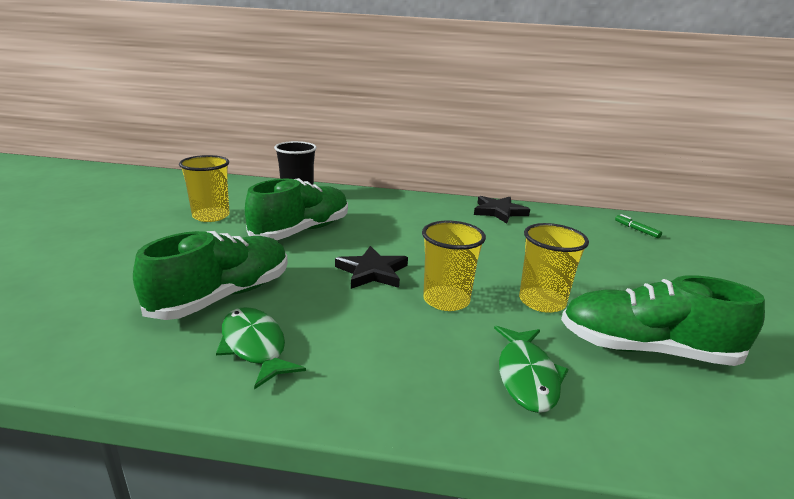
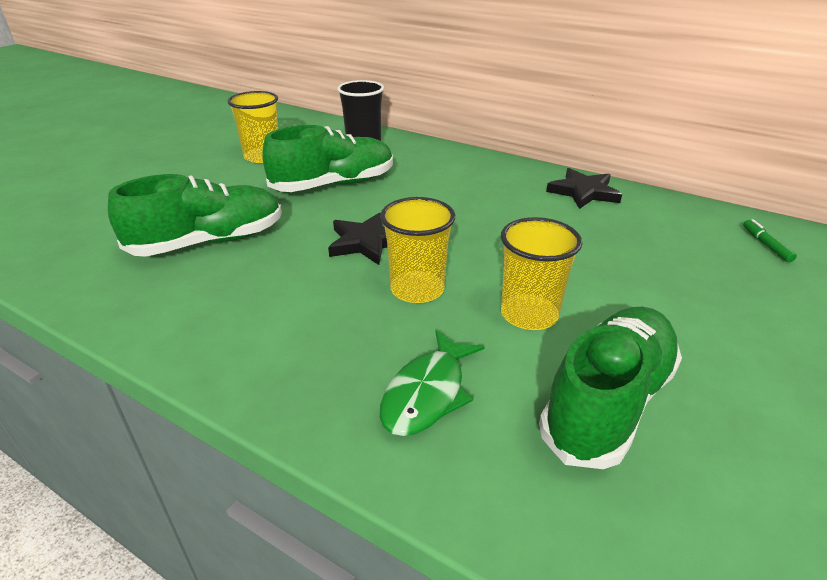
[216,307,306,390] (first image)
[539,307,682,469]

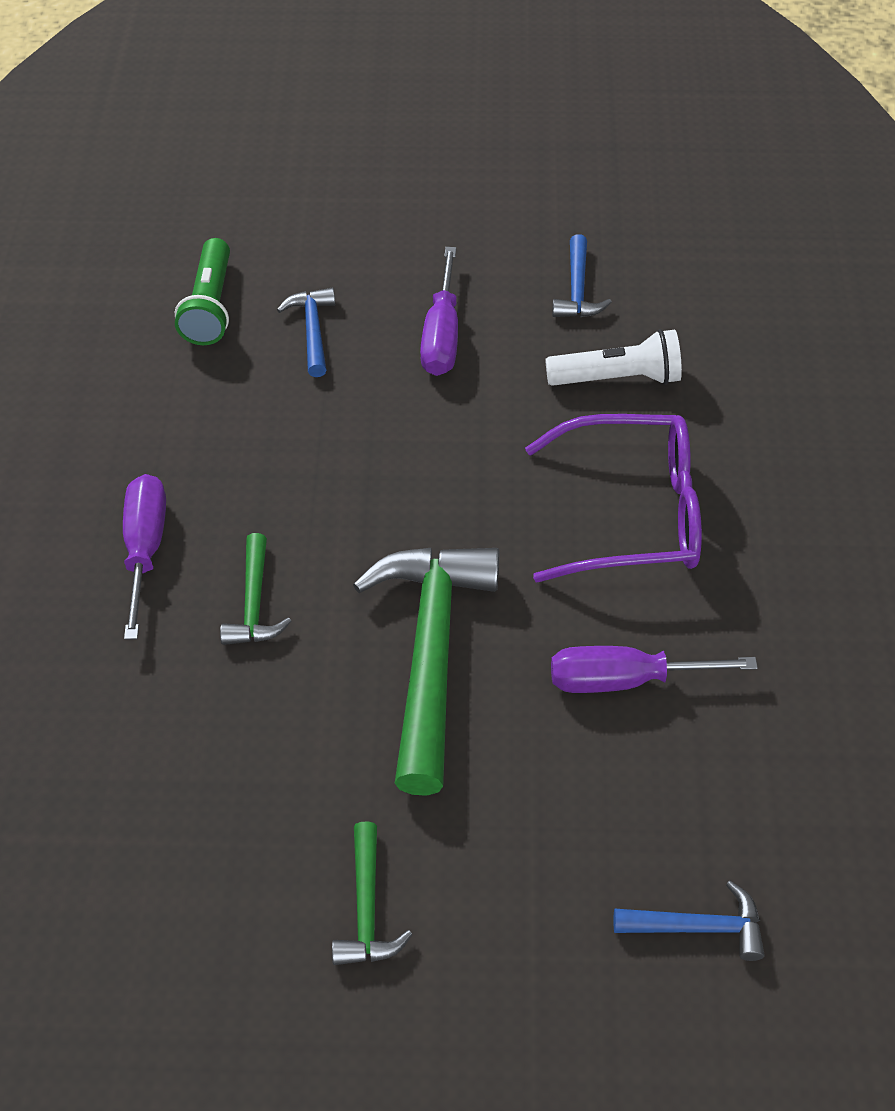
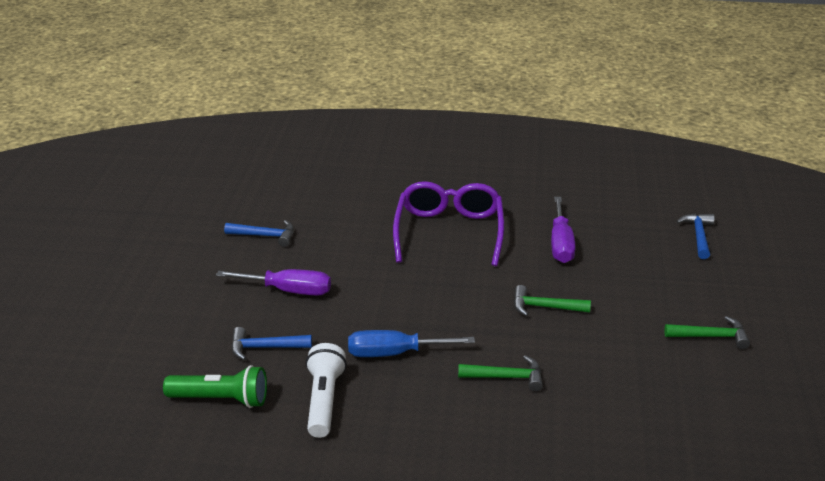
[123,474,166,640] (first image)
[514,285,591,316]
[306,343,347,438]
[348,330,475,357]

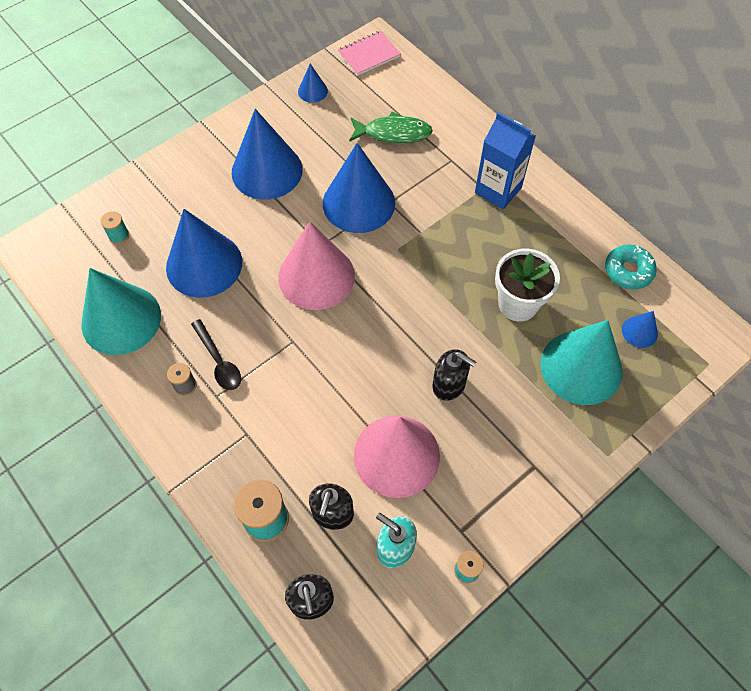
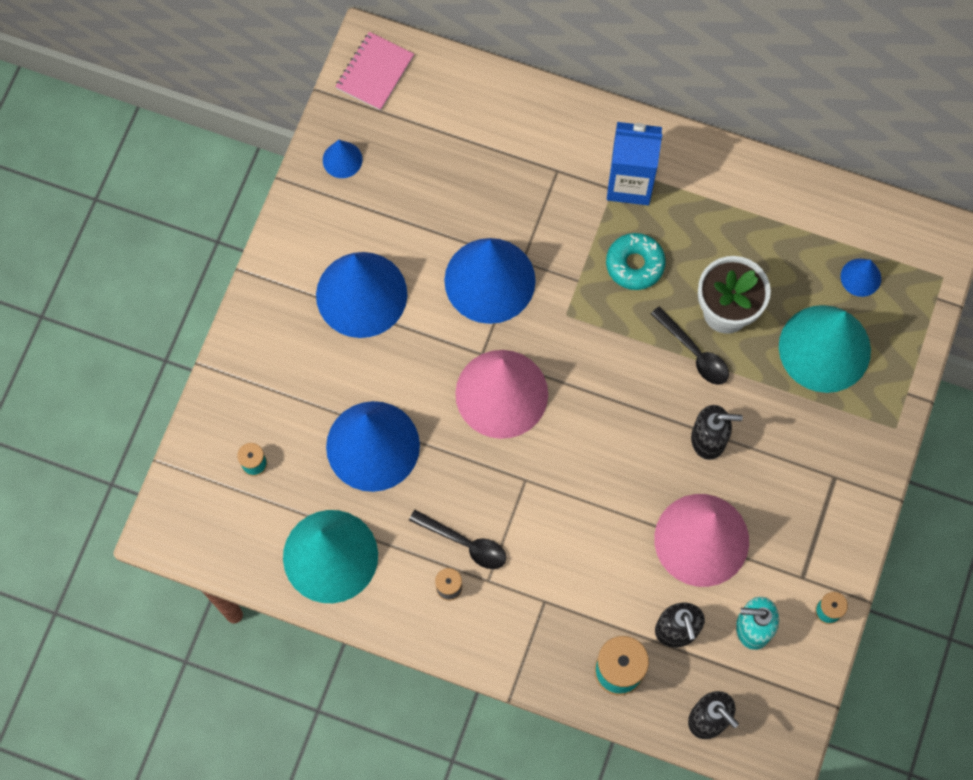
[349,112,433,143] (first image)
[606,233,666,290]
[651,306,729,385]

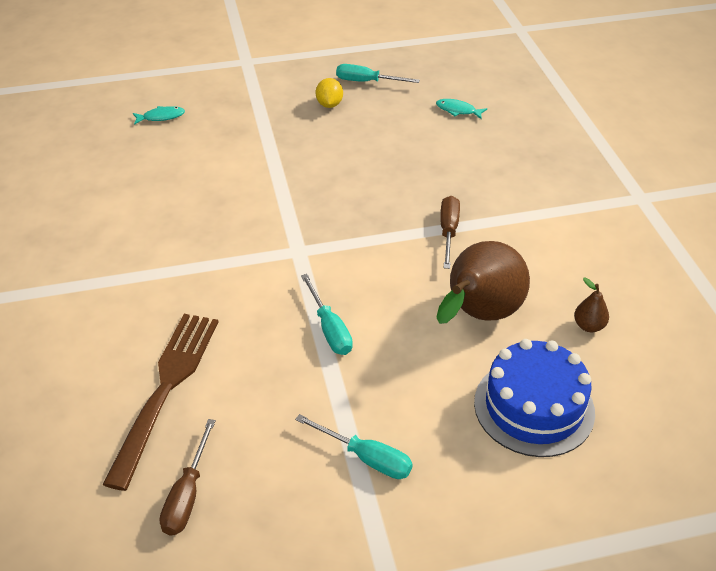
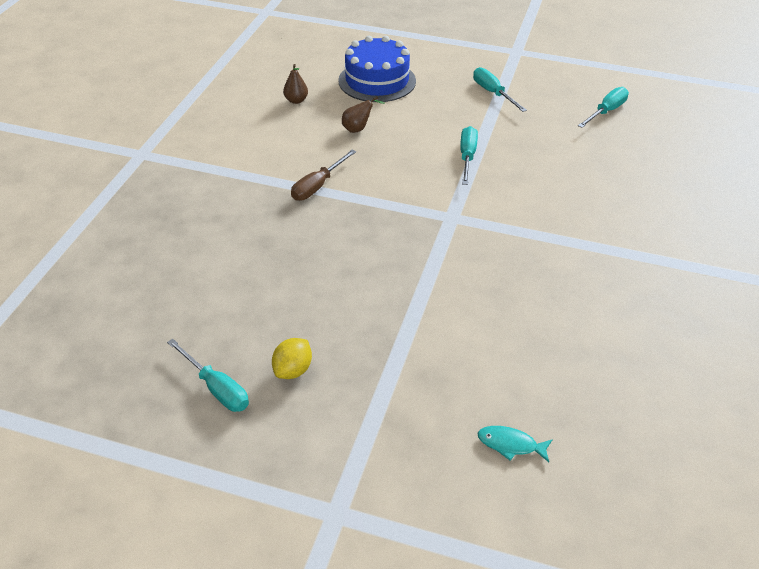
[102,314,218,491] (first image)
[578,87,629,128]
[436,99,487,119] (first image)
[342,97,384,133]

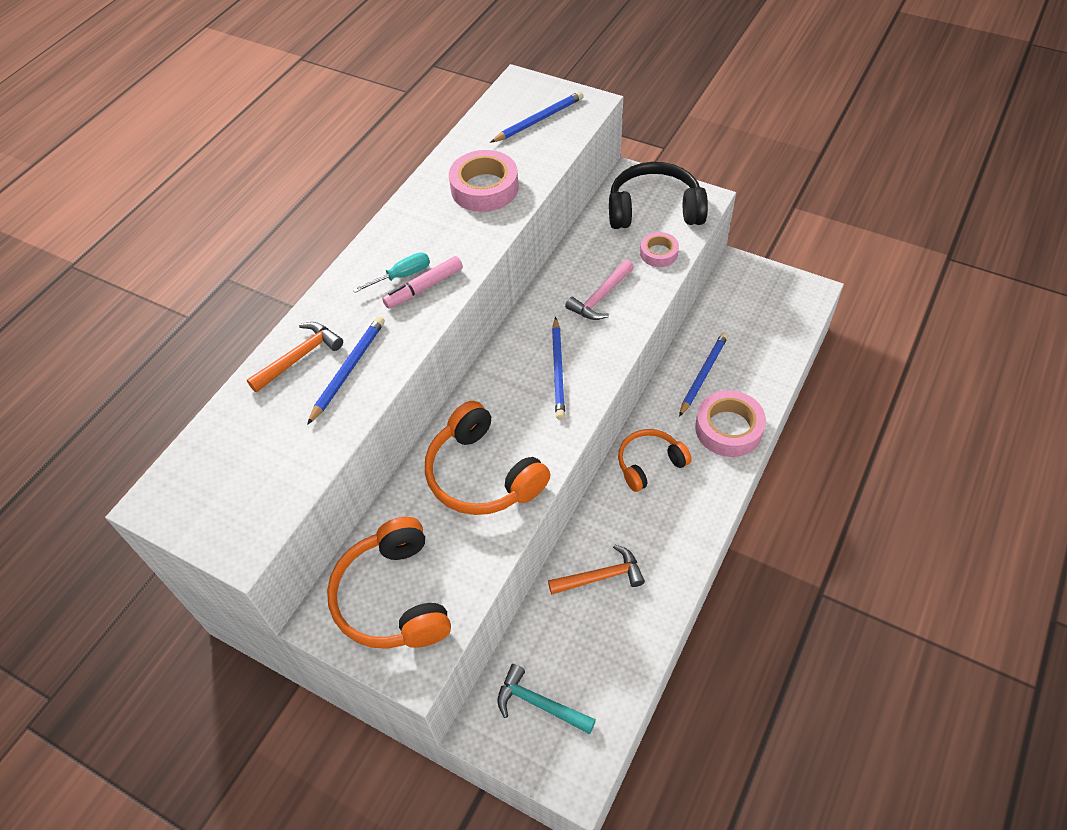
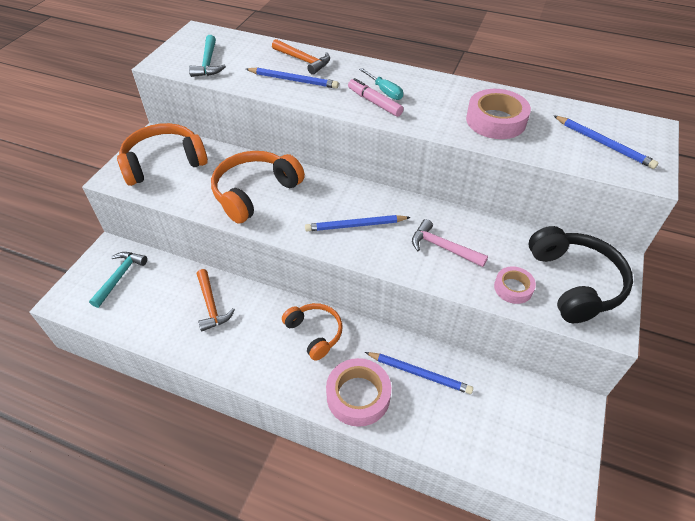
[189,35,226,77]

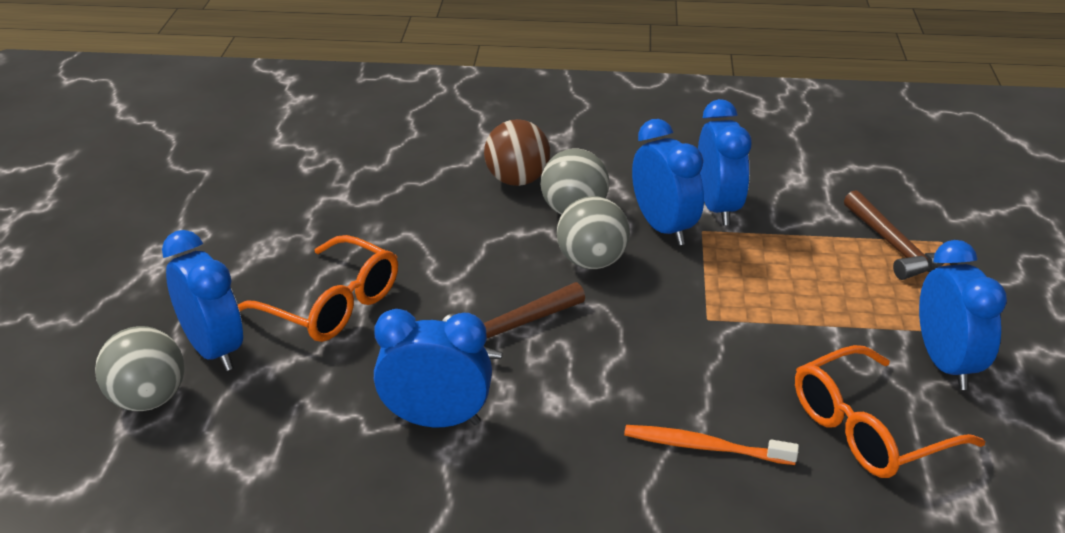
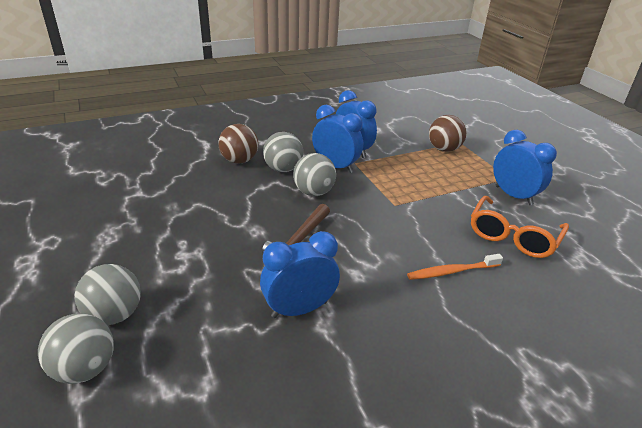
[75,264,141,325]
[238,235,398,342] (first image)
[429,115,467,152]

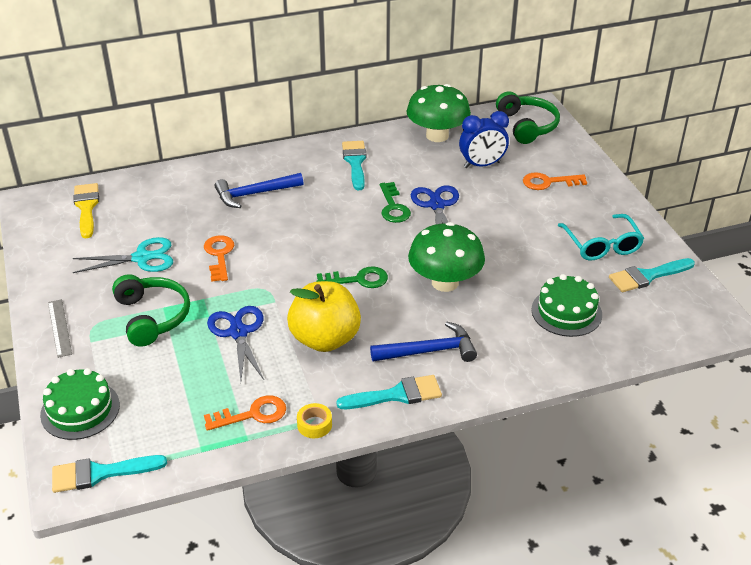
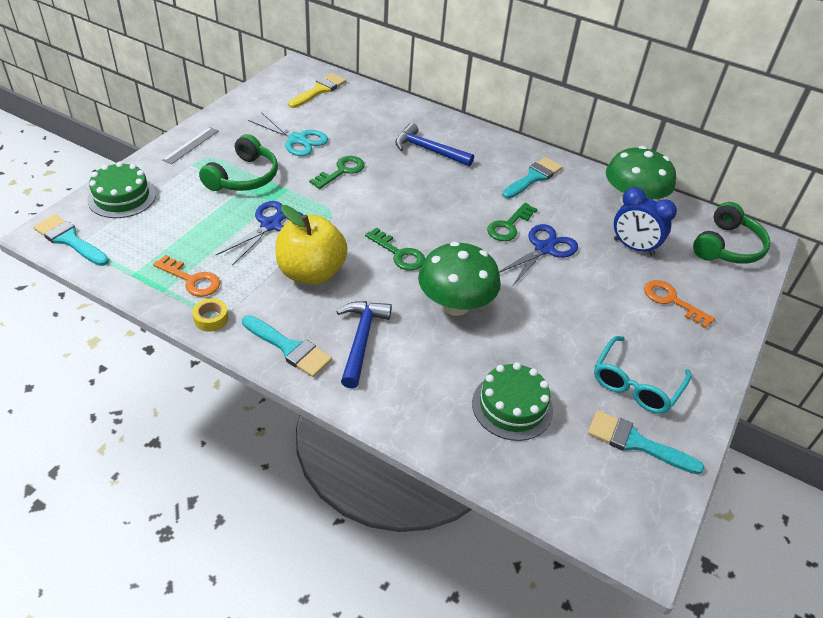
[309,156,365,189]
[336,301,392,389]

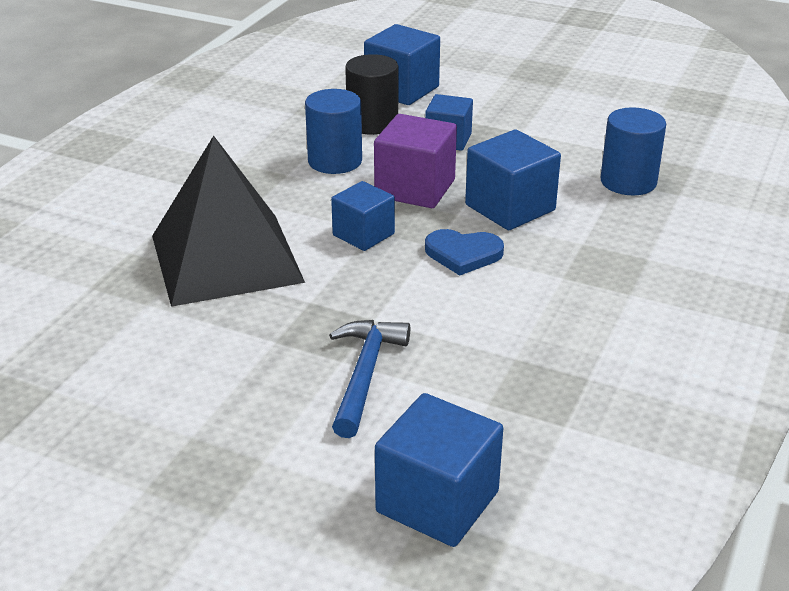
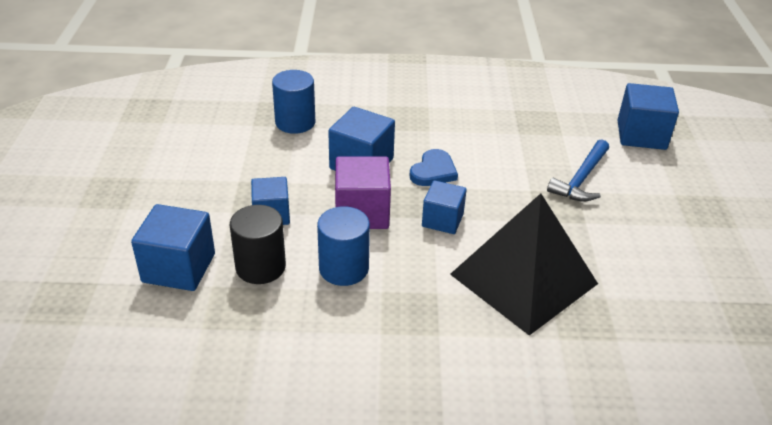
[547,139,609,202]
[409,149,458,186]

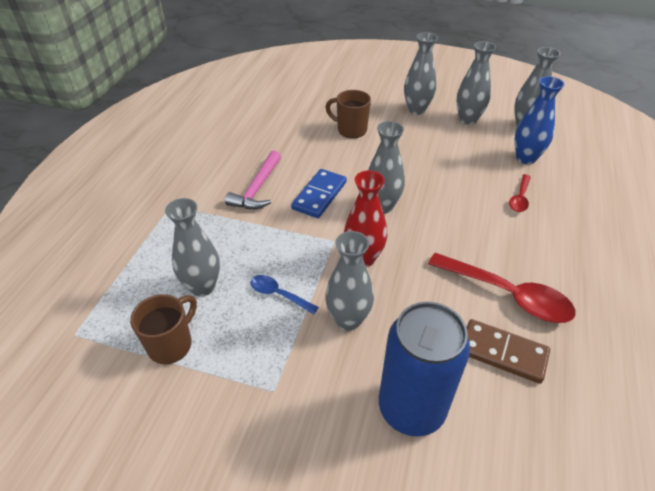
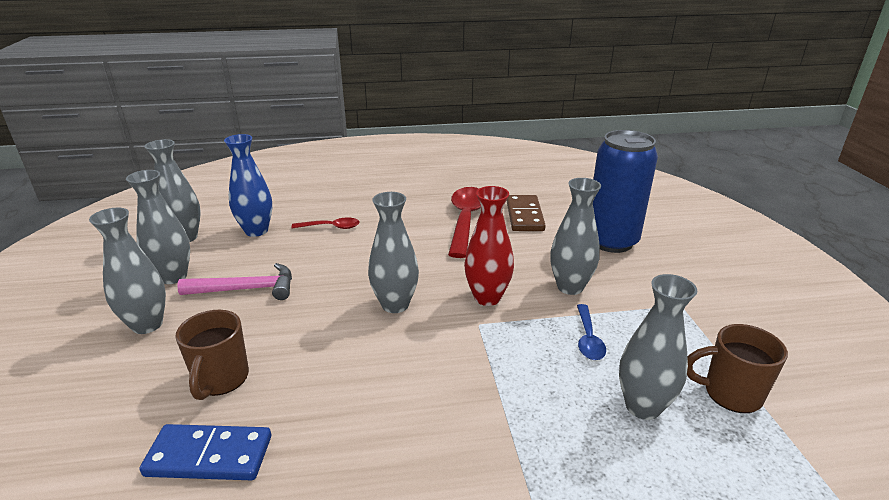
[177,263,292,300]
[139,424,271,480]

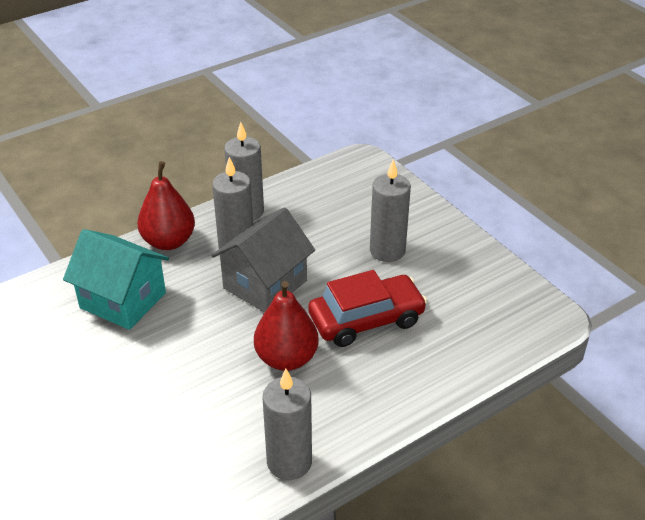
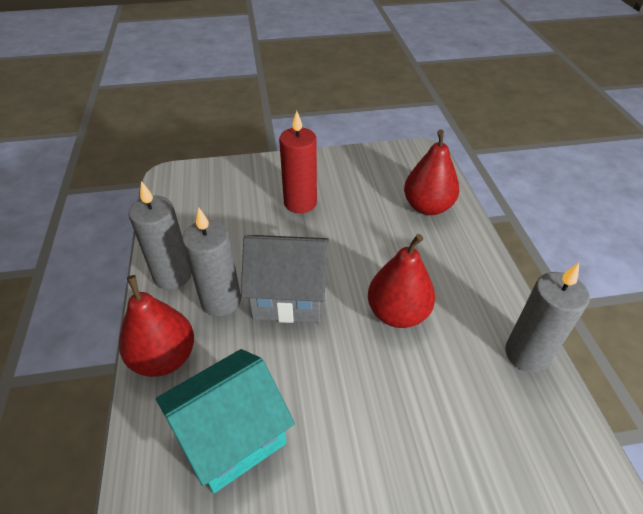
[241,235,329,323]
[308,270,427,347] (first image)
[279,111,317,213]
[404,129,459,215]

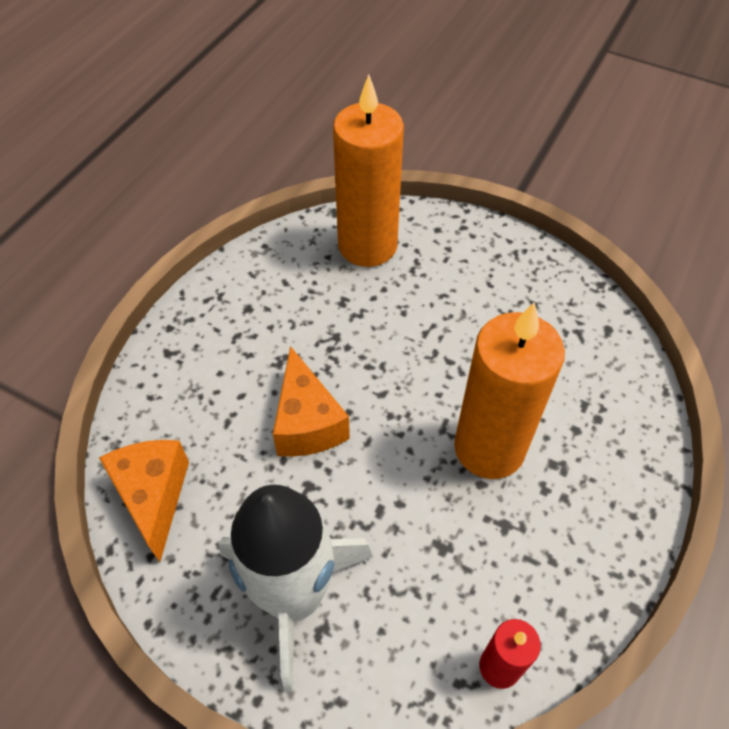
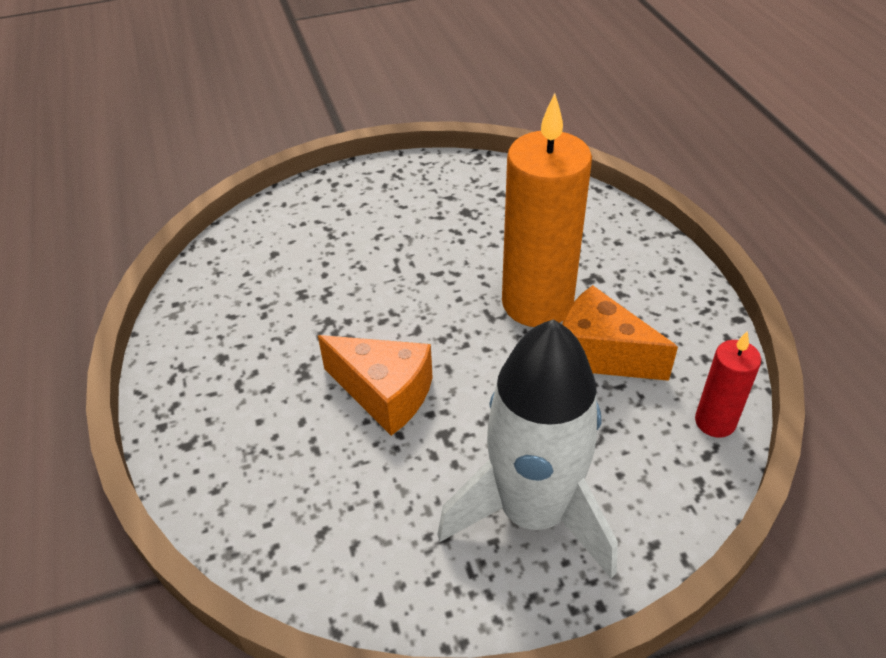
[562,285,678,381]
[333,75,404,267] (first image)

